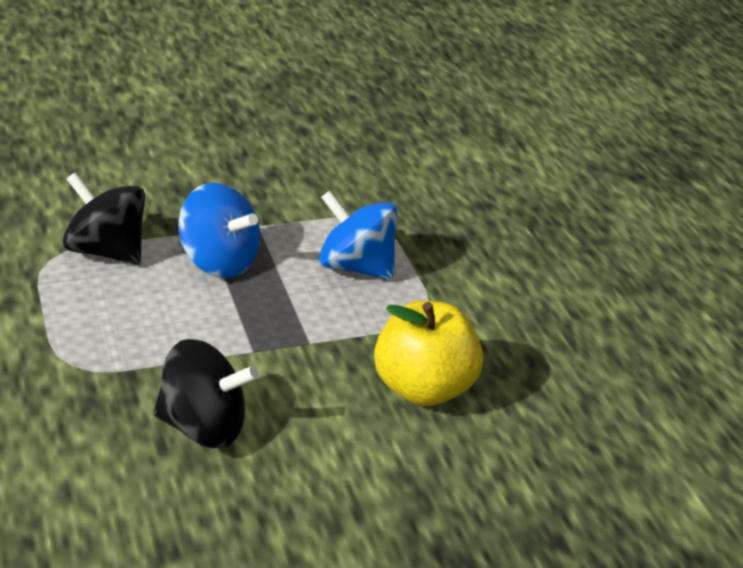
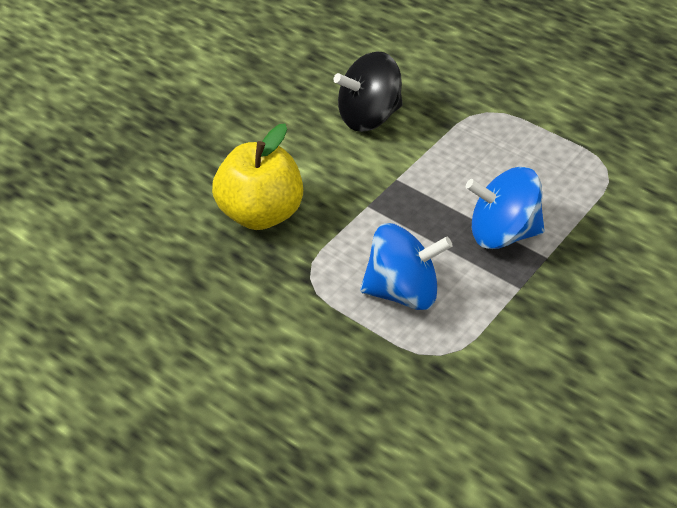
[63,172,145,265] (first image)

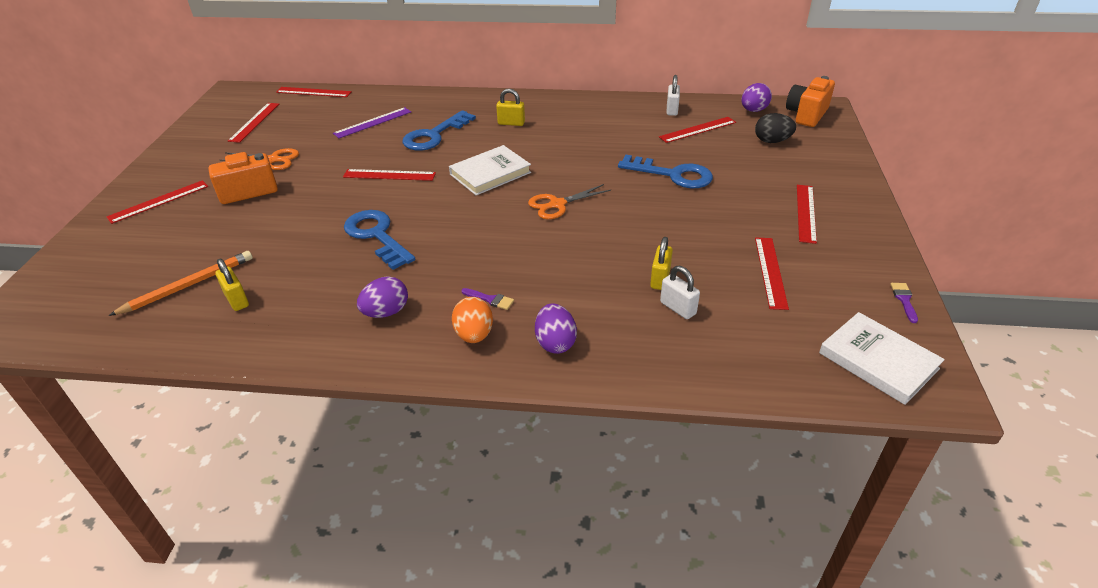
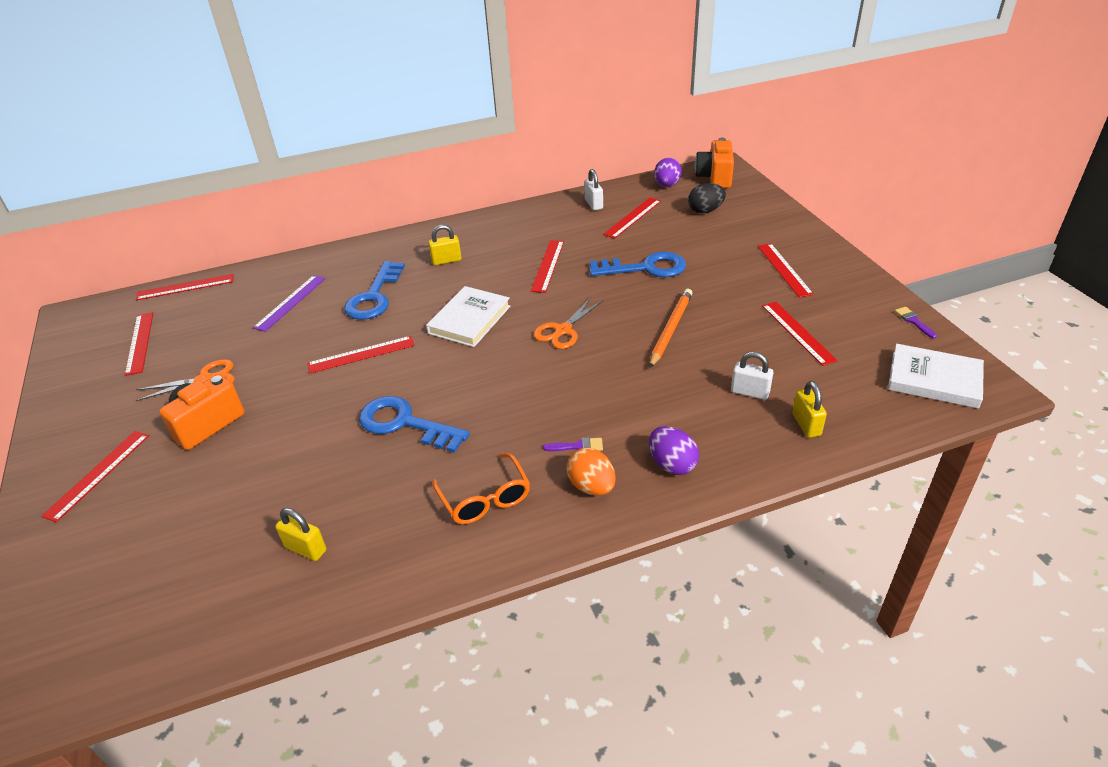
[649,289,693,368]
[432,453,530,524]
[792,381,827,438]
[531,240,564,293]

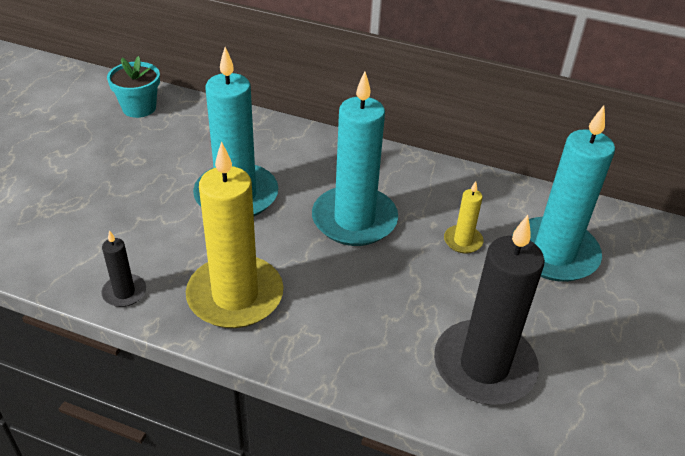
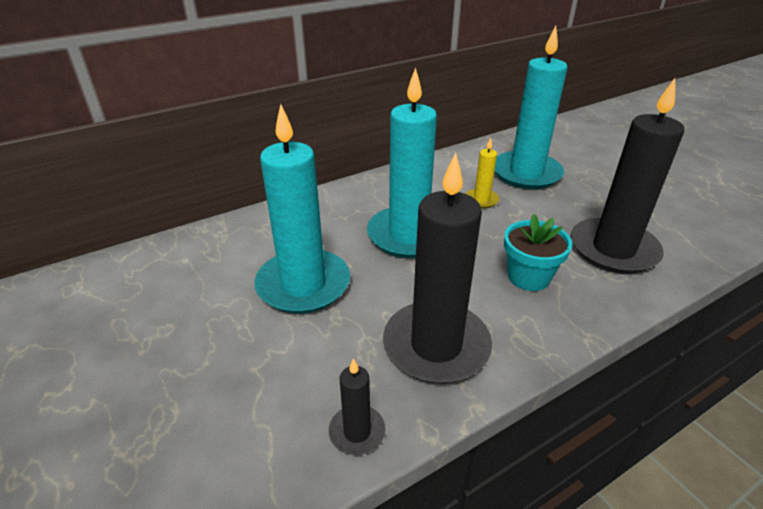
[504,214,572,291]
[383,152,492,383]

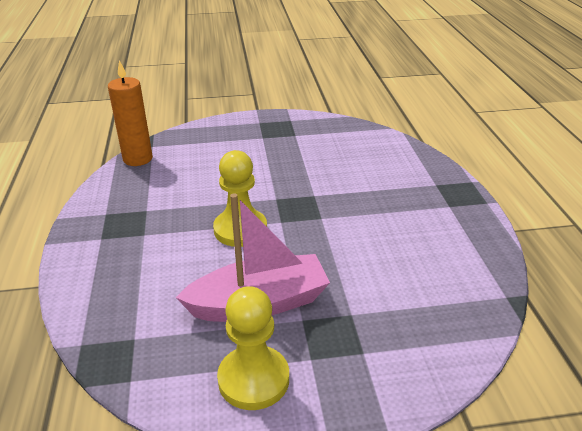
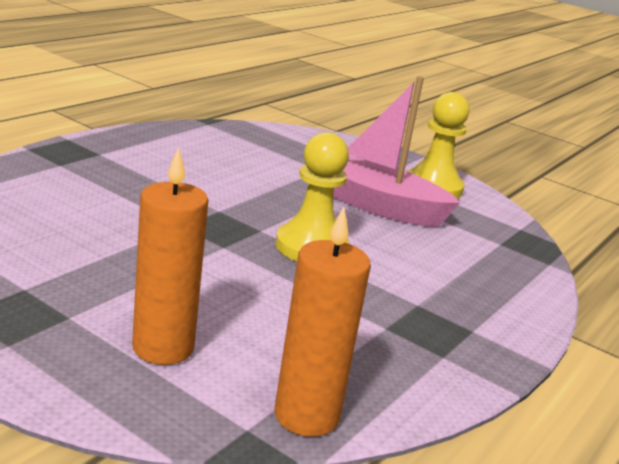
[132,147,209,365]

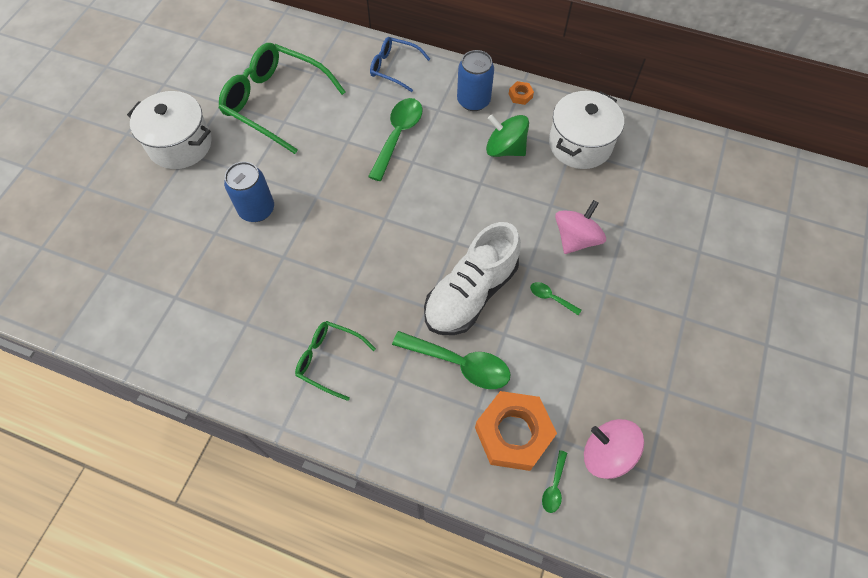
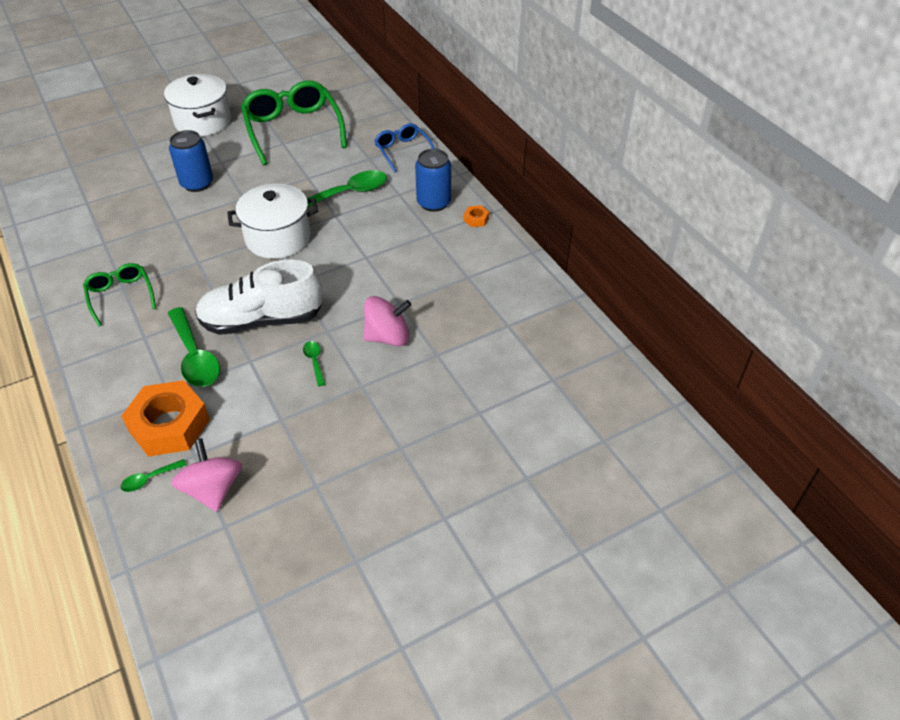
[486,114,529,157] (first image)
[227,184,318,259]

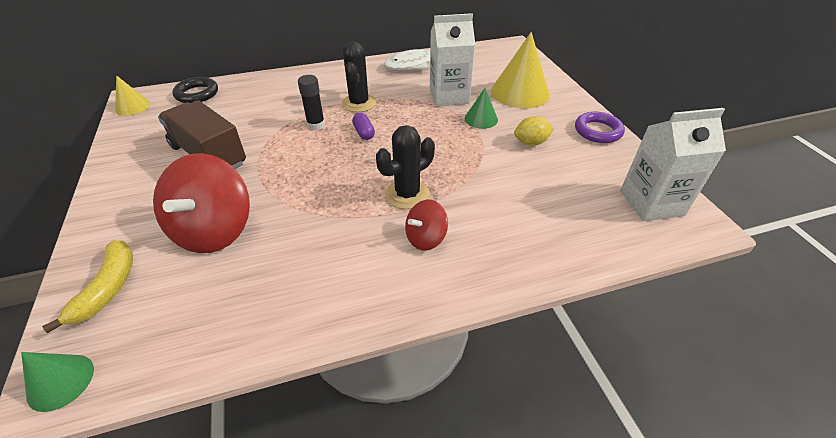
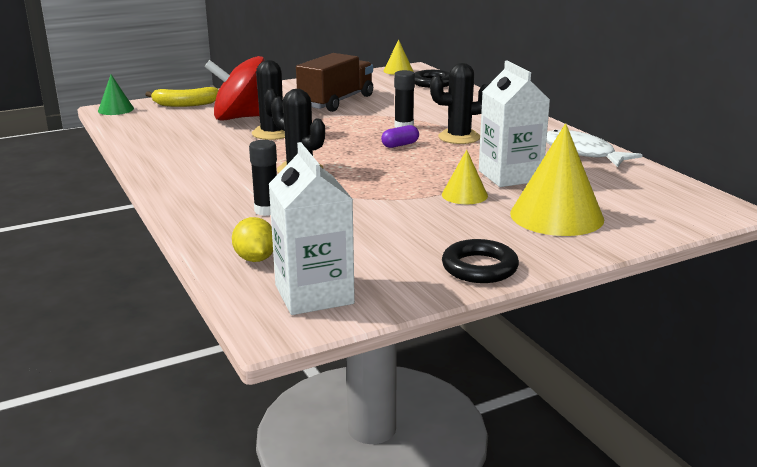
[405,200,448,251] (first image)
[442,150,488,204]
[232,217,273,262]
[442,239,519,283]
[249,140,277,216]
[252,60,285,140]

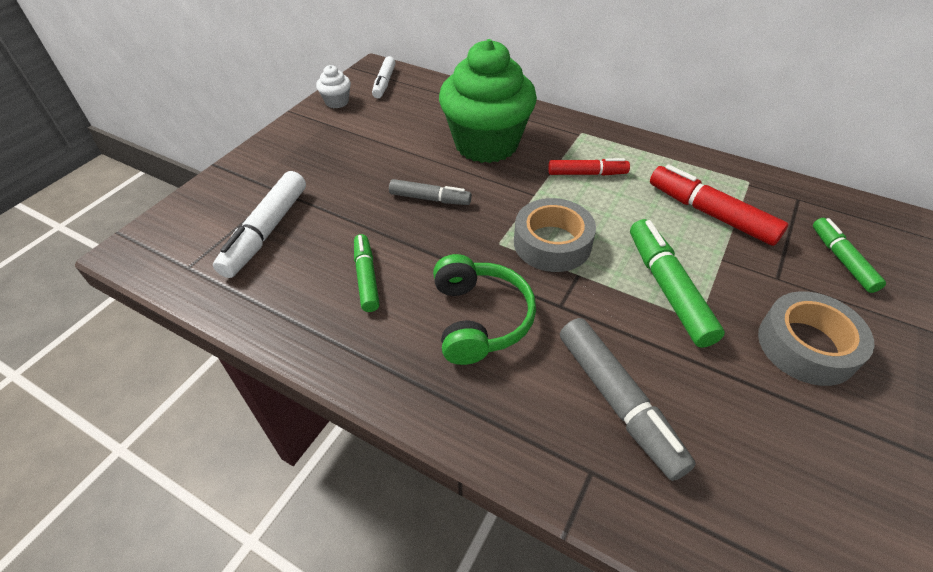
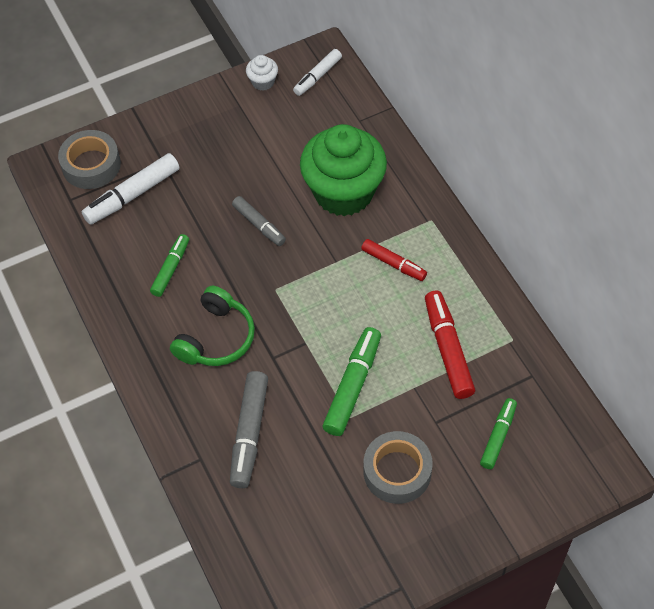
[58,130,121,189]

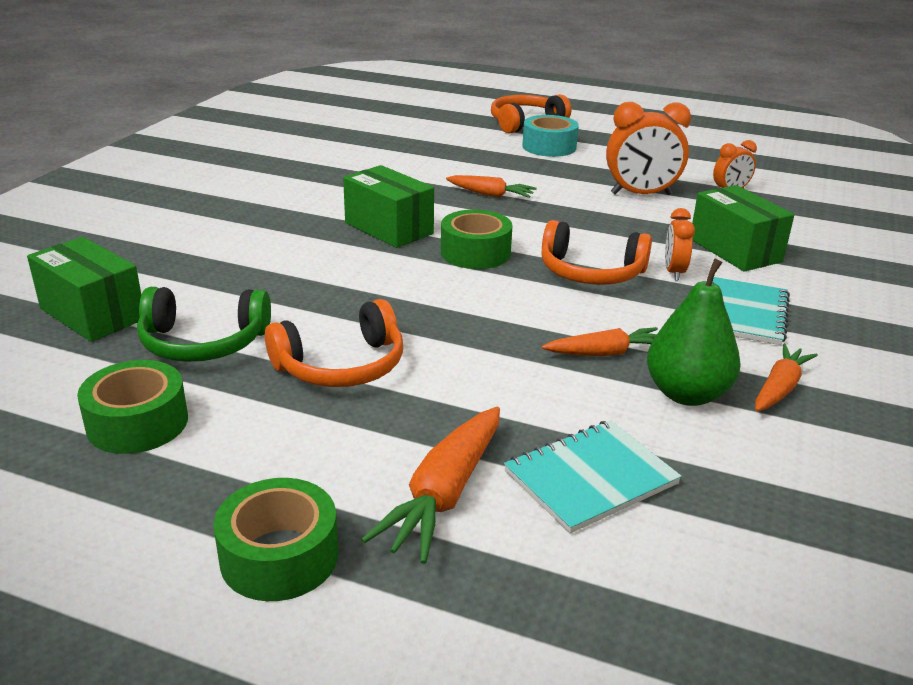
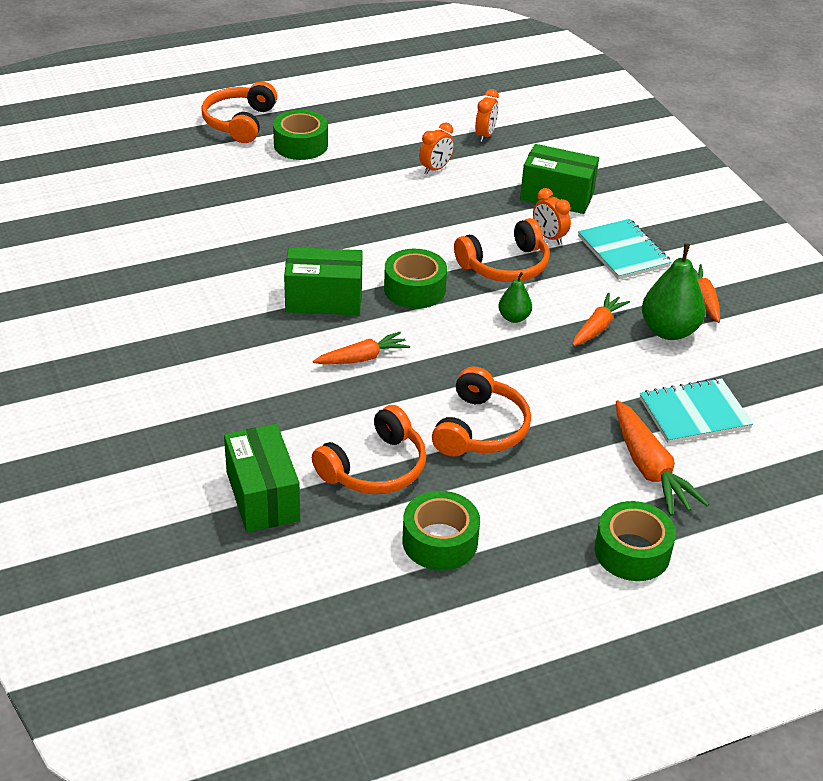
[224,424,300,532]
[312,405,426,494]
[313,332,410,364]
[640,378,753,444]
[273,110,328,160]
[419,122,454,174]
[498,272,532,323]

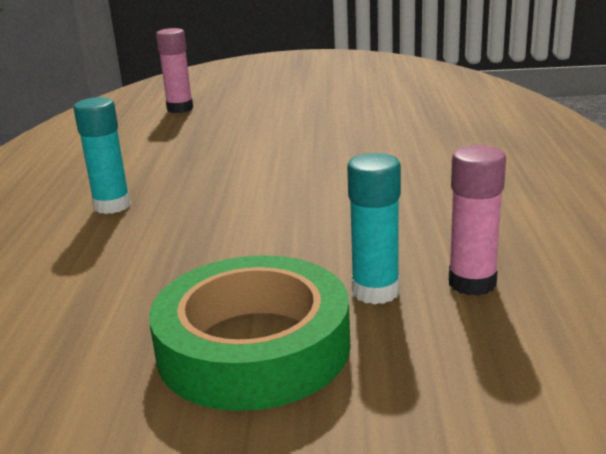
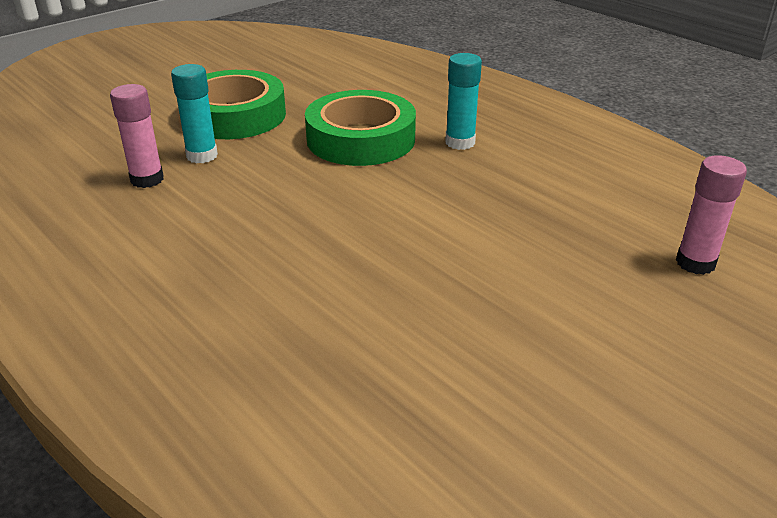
[305,90,416,166]

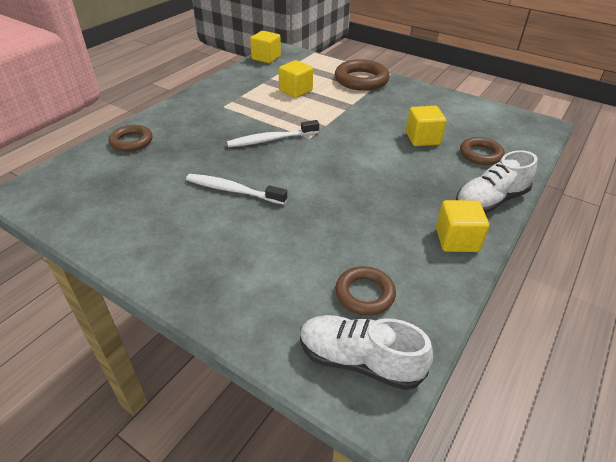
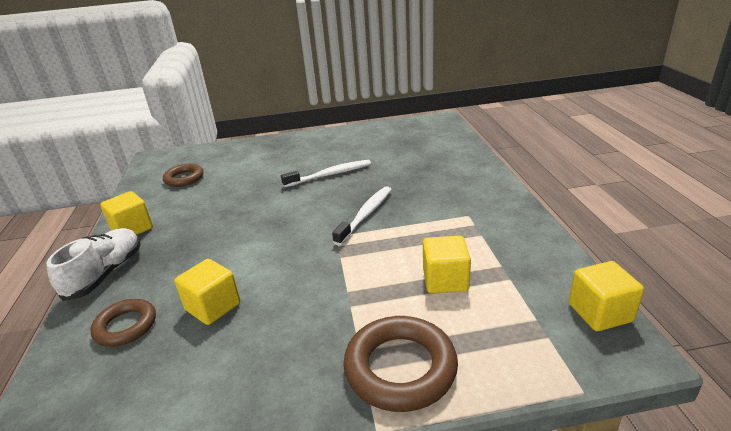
[109,125,153,152] (first image)
[300,315,433,390] (first image)

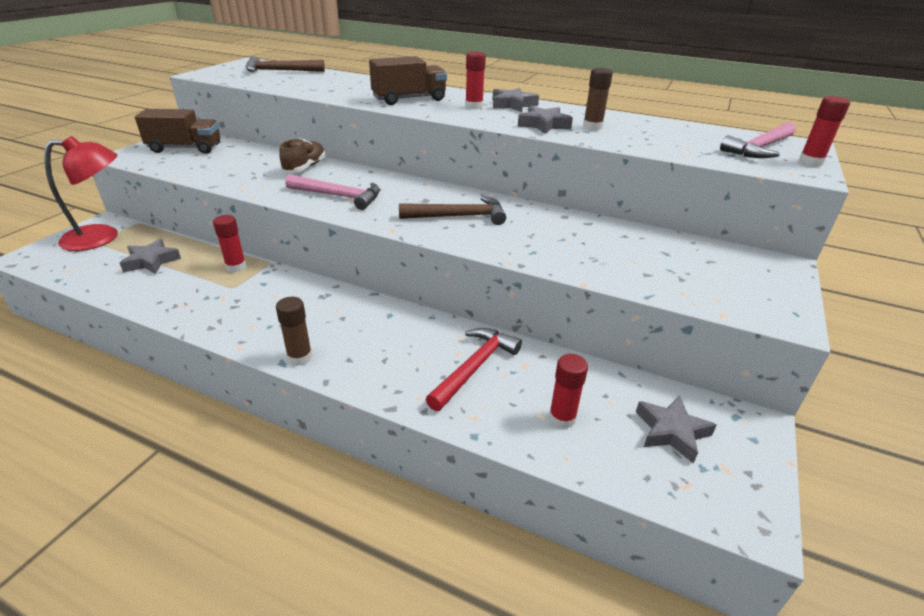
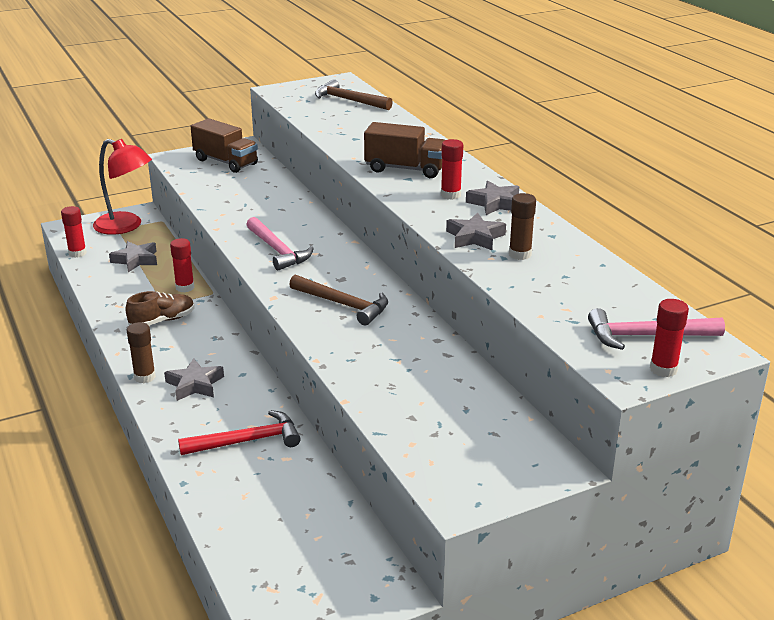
[125,291,194,326]
[61,206,87,258]
[164,358,224,401]

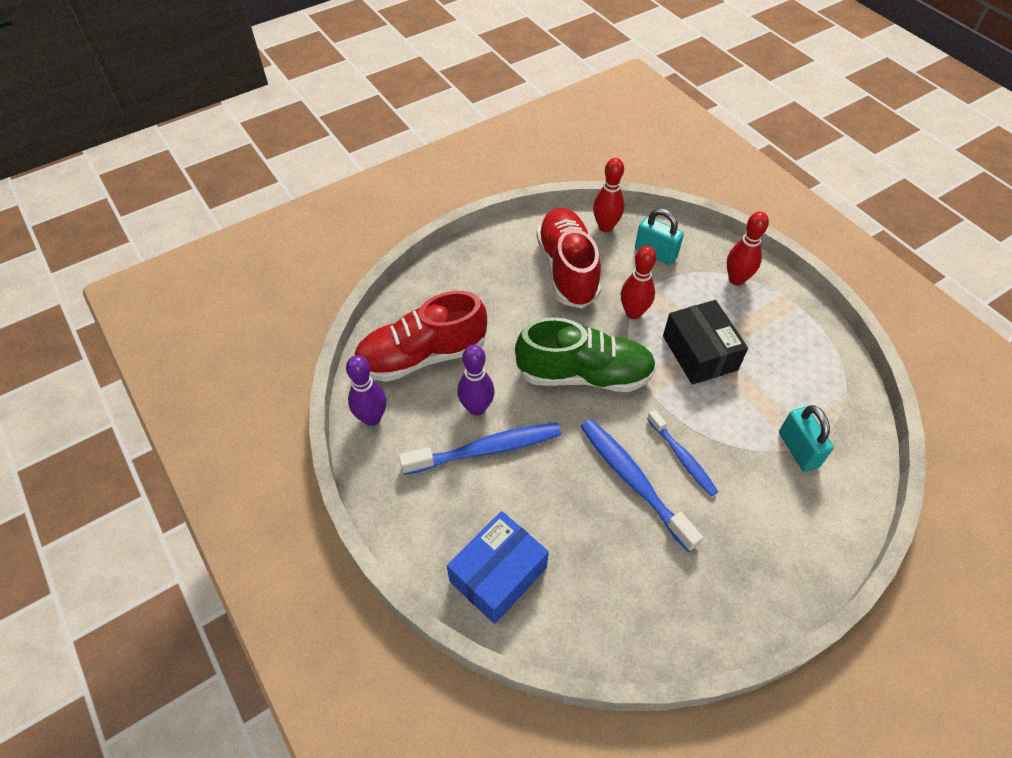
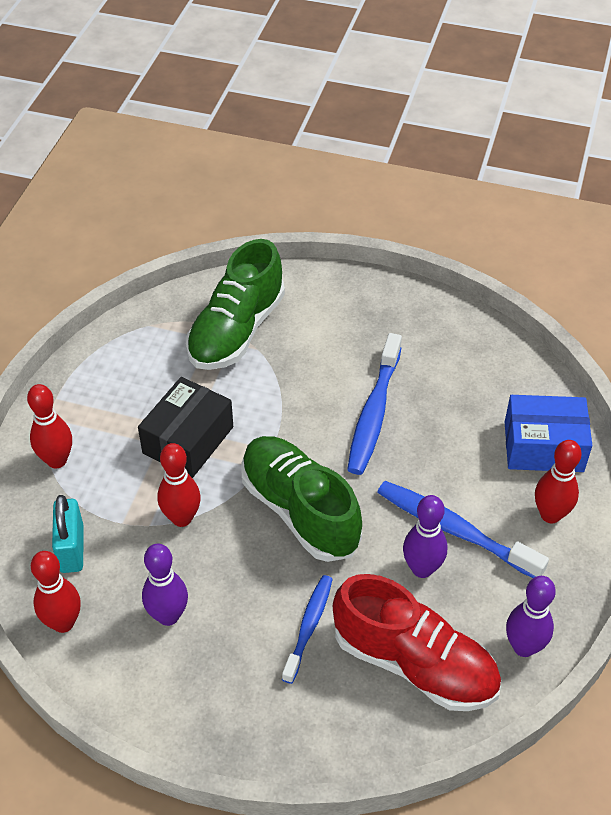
[142,544,188,626]
[282,575,333,684]
[186,239,285,370]
[535,440,582,523]

